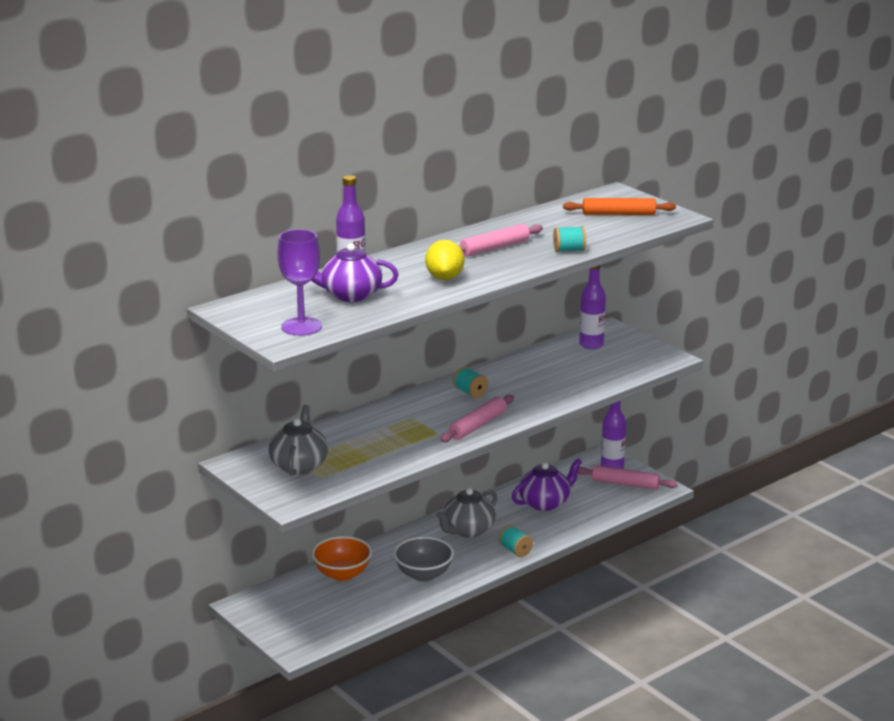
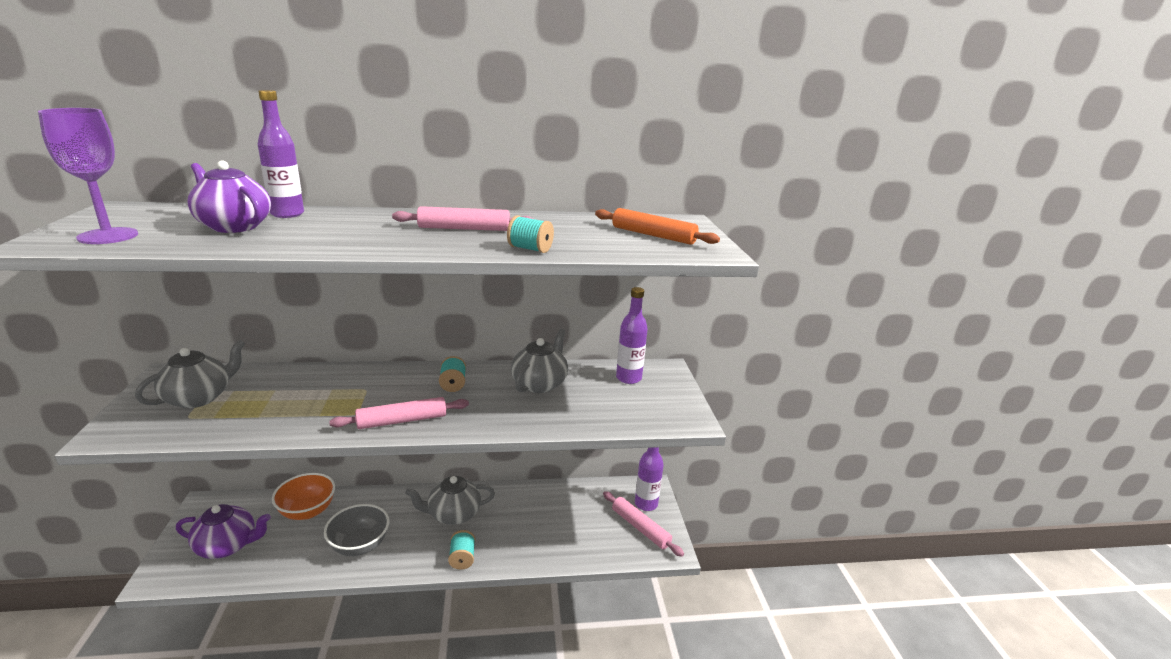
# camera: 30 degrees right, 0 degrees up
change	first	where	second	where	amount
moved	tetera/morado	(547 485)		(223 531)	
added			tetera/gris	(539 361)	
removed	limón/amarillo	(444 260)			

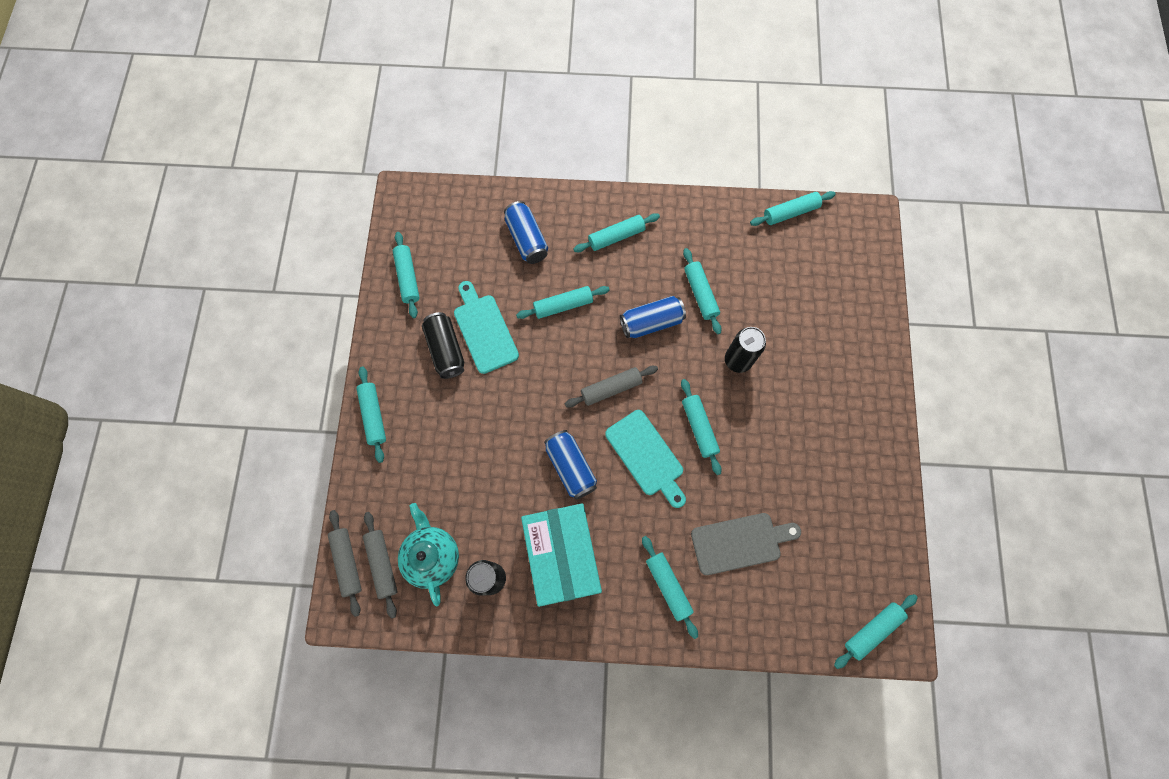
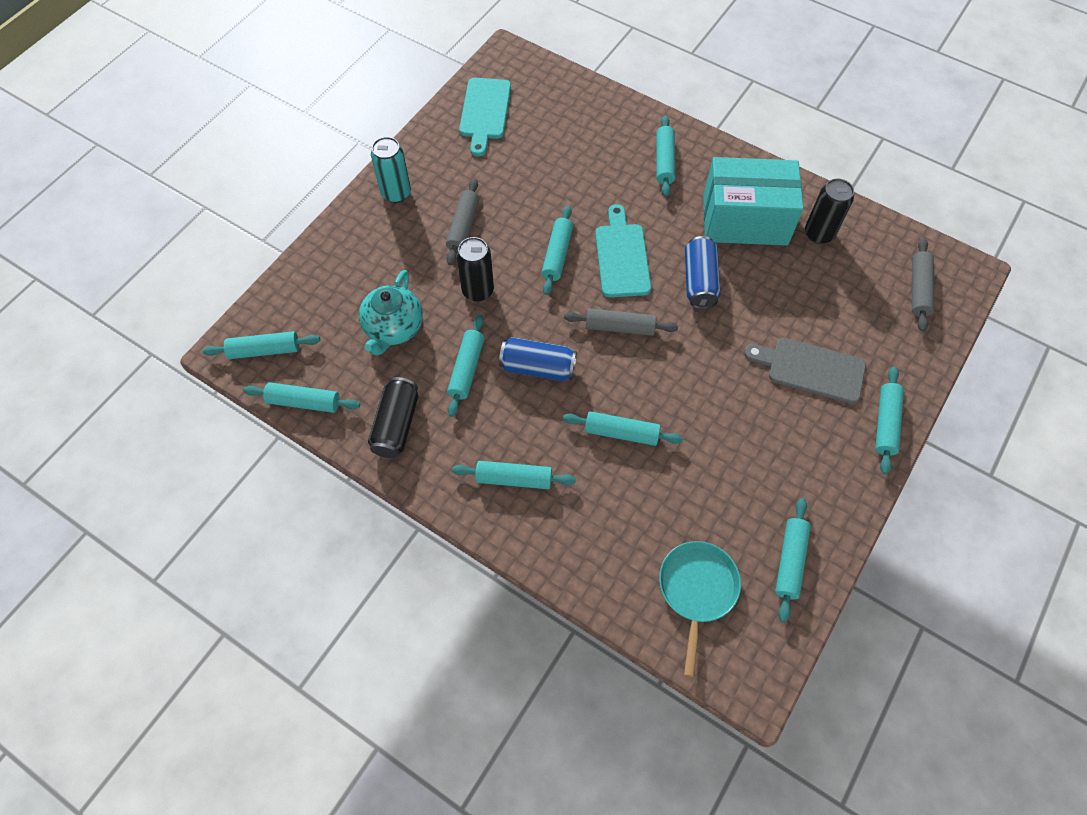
# camera: 150 degrees left, 10 degrees down
change	first	where	second	where	amount
moved	rodillo/turquesa	(876 631)		(261 345)	
moved	tetera/turquesa	(428 554)		(391 313)	
moved	lata/negro	(443 345)		(393 417)	
added			lata/turquesa	(391 170)	
moved	rodillo/gris	(345 563)		(462 222)	
moved	tabla de cortar/turquesa	(486 327)		(485 117)	
added			sartén/turquesa	(700 609)	
turned	caja/turquesa	(561 555)		(753 201)	75 degrees clockwise
moved	tabla de cortar/gris	(746 544)		(805 371)	
removed	lata/azul	(526 232)			

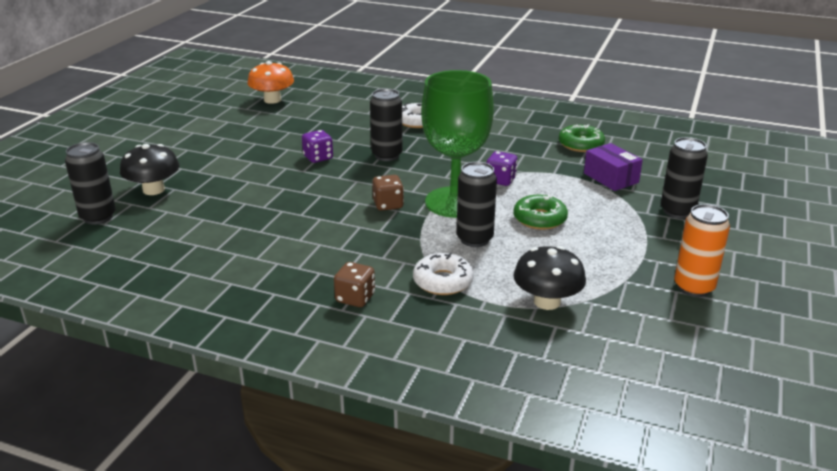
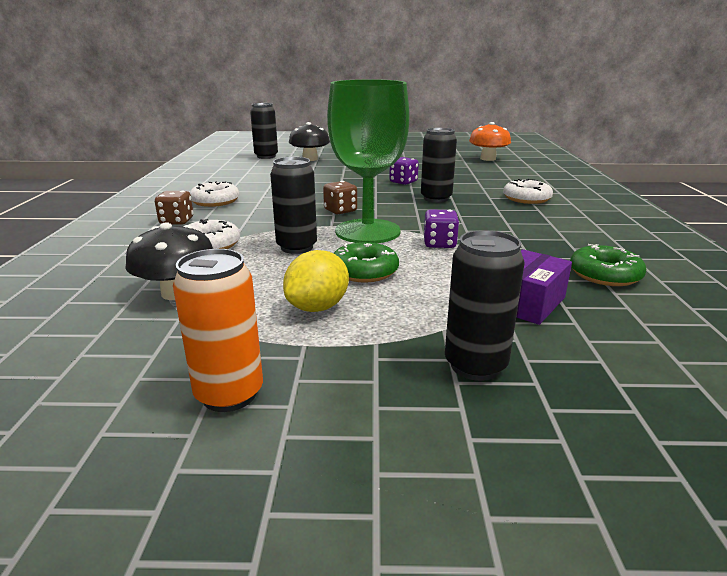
# camera: 70 degrees right, 5 degrees down
change	first	where	second	where	amount
added			rosquilla/blanco	(214 194)	
added			limón/amarillo	(316 281)	

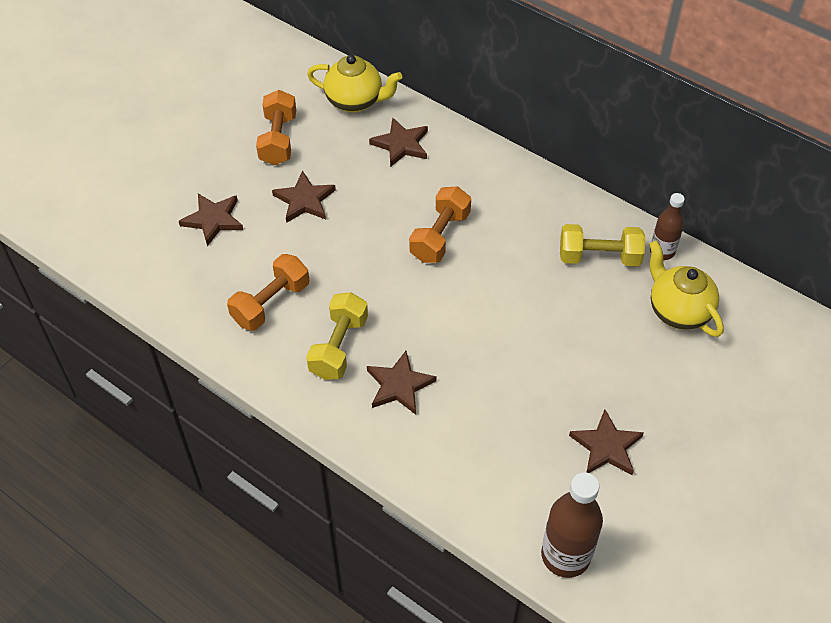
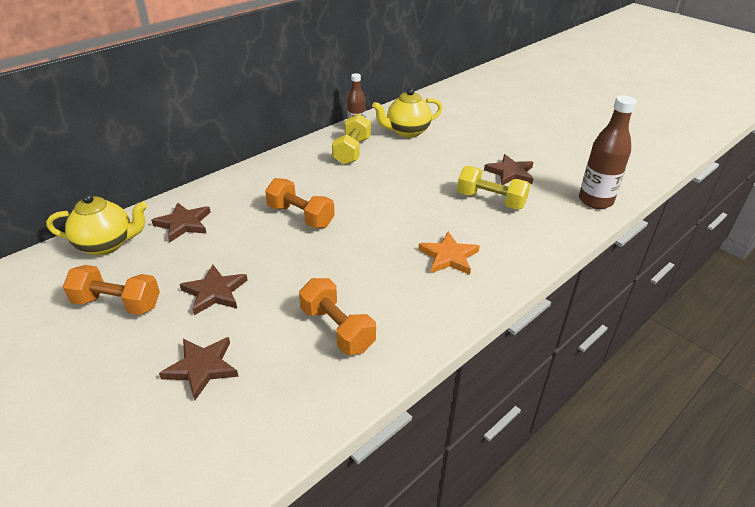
# camera: 80 degrees left, 15 degrees down
change	first	where	second	where	amount
turned	tetera/amarillo	(354 84)		(96 224)	60 degrees clockwise
recoloured	estrella/marrón	(402 383)	estrella/naranja	(449 253)	
moved	mancuerna/amarillo	(337 336)		(493 188)	

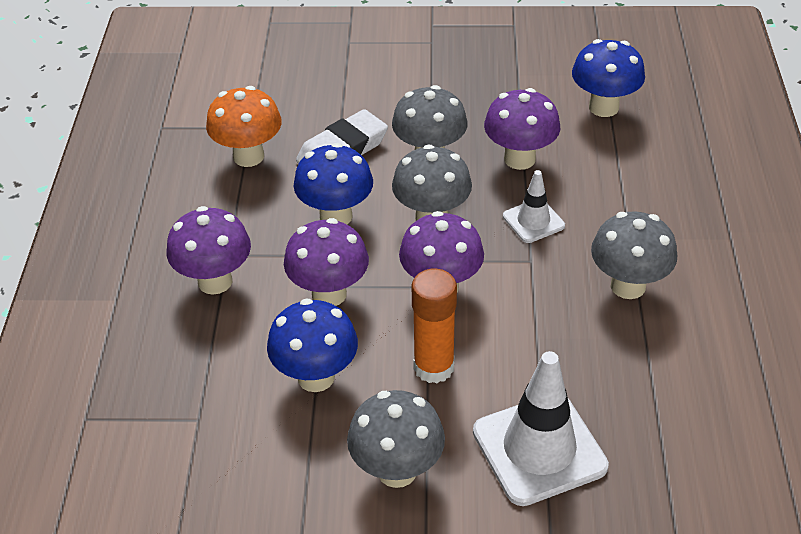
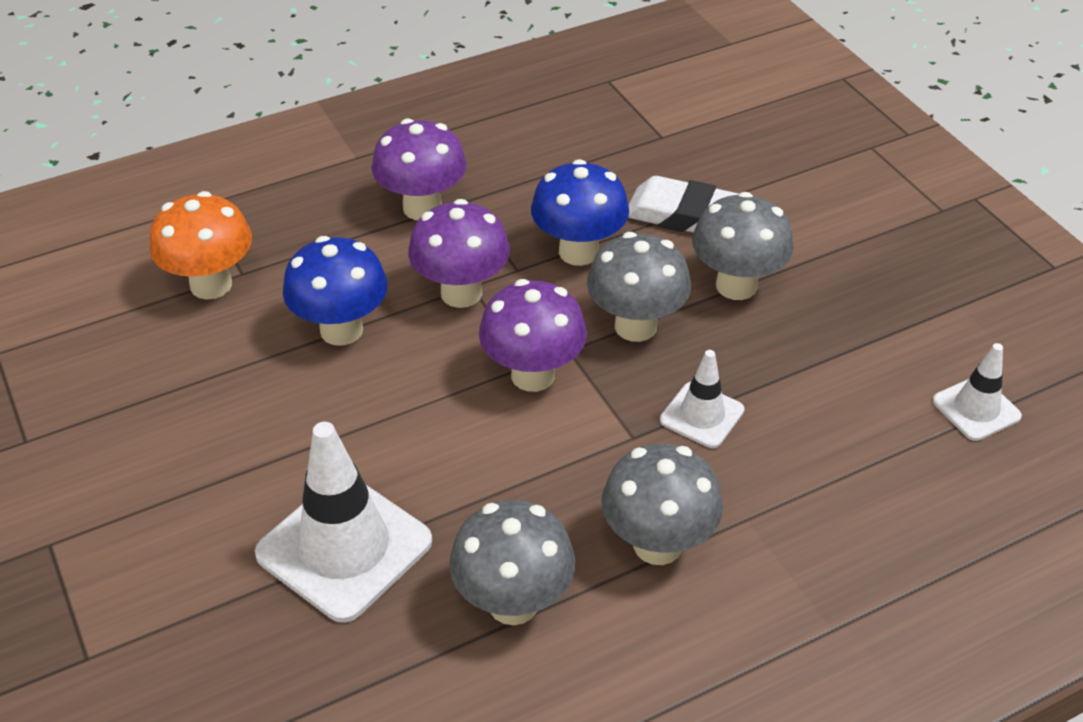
# camera: 60 degrees right, 0 degrees up
change	first	where	second	where	amount
moved	seta/naranja	(244 126)		(201 245)	
moved	seta/gris	(396 439)		(512 562)	
replaced	seta/azul	(608 78)	cono de tráfico/blanco	(977 392)	
removed	barra de pegamento/naranja	(434 326)			
removed	seta/morado	(522 129)			

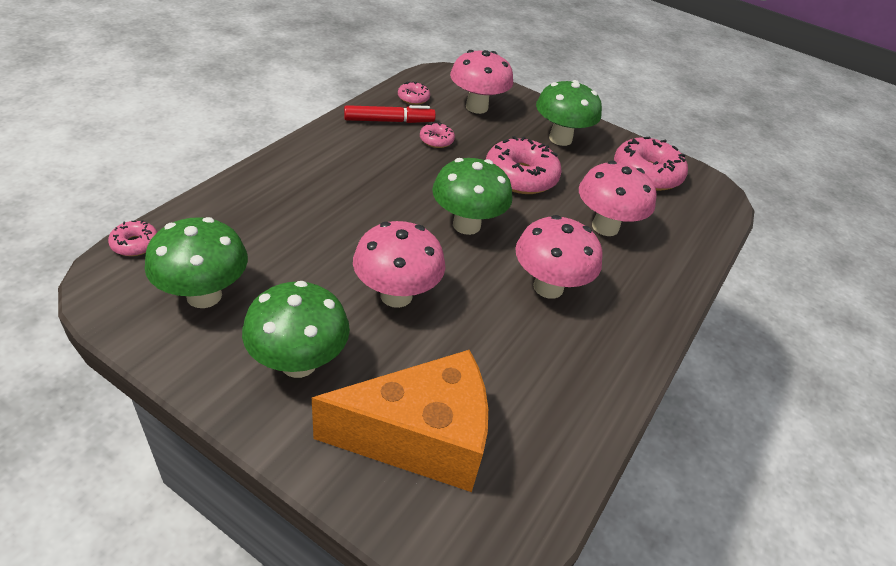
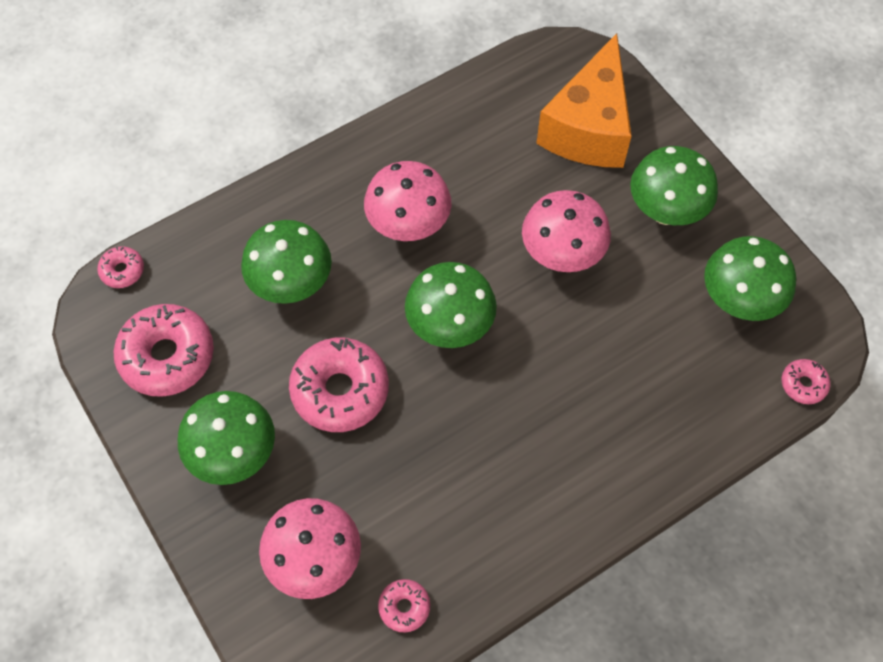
# camera: 150 degrees left, 20 degrees up
change	first	where	second	where	amount
moved	rosquilla/rosa	(437 135)		(120 267)	
recoloured	seta/rosa	(618 198)	seta/verde	(286 262)	
turned	queso/naranja	(400 421)		(584 100)	90 degrees counterclockwise
removed	rotulador/rojo	(390 114)			

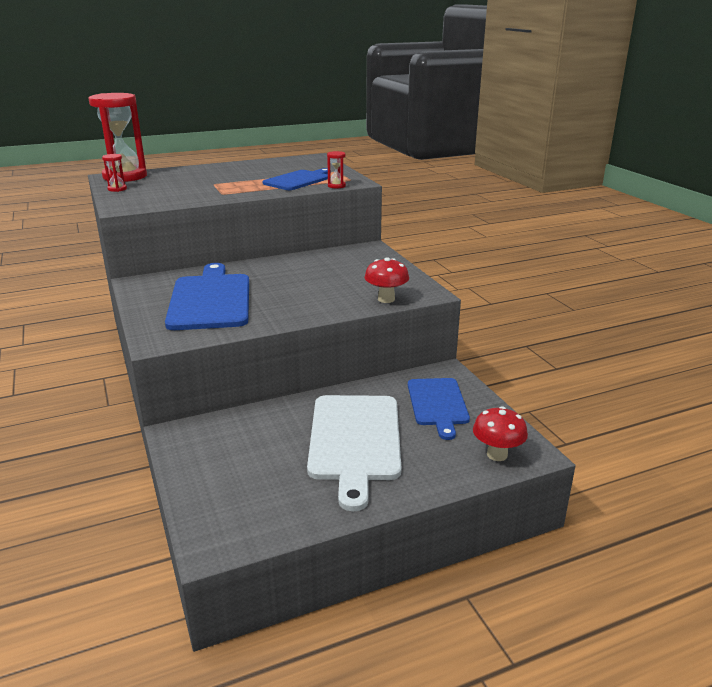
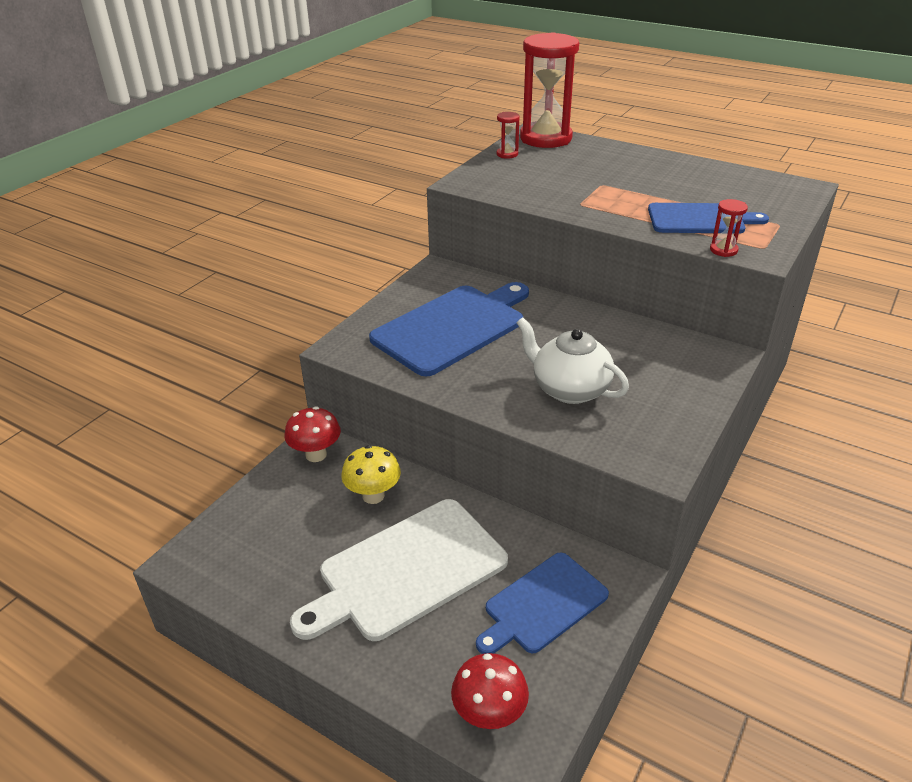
# camera: 55 degrees right, 10 degrees up
change	first	where	second	where	amount
moved	seta/rojo	(387 280)		(313 434)	
added			seta/amarillo	(371 474)	
added			tetera/blanco	(572 360)	

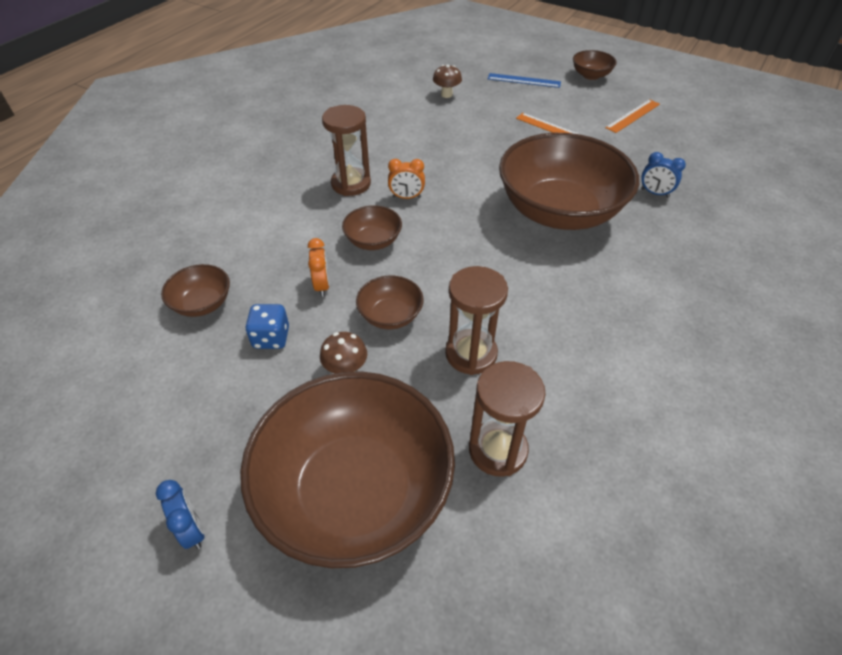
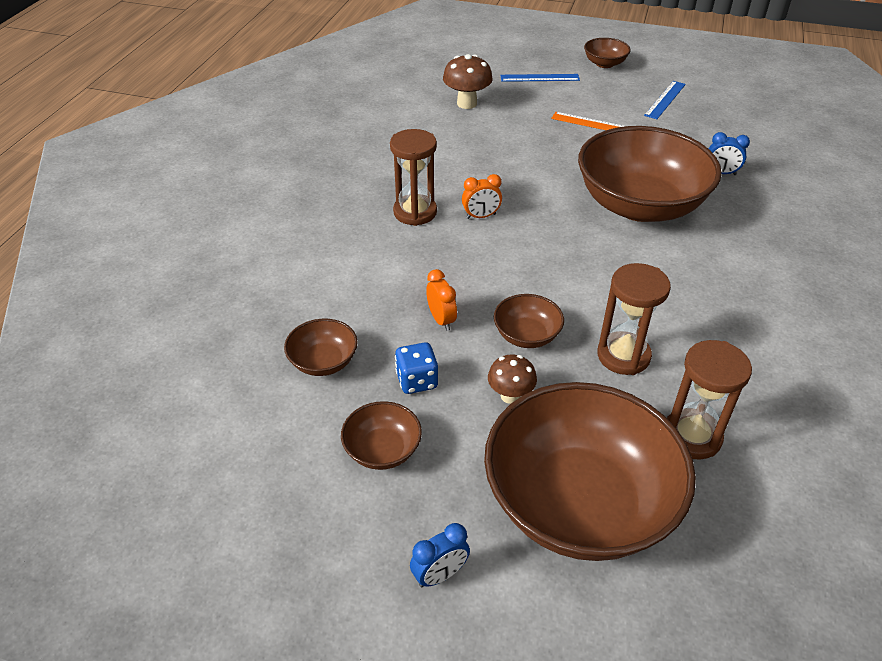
# camera: 15 degrees left, 5 degrees down
change	first	where	second	where	amount
moved	cuenco/marrón	(372 227)		(381 435)	
turned	despertador/azul	(180 514)		(440 555)	105 degrees clockwise
resized	seta/marrón	(447 81)		(467 81)	x1.54
recoloured	regla/naranja	(632 116)	regla/azul	(665 100)	

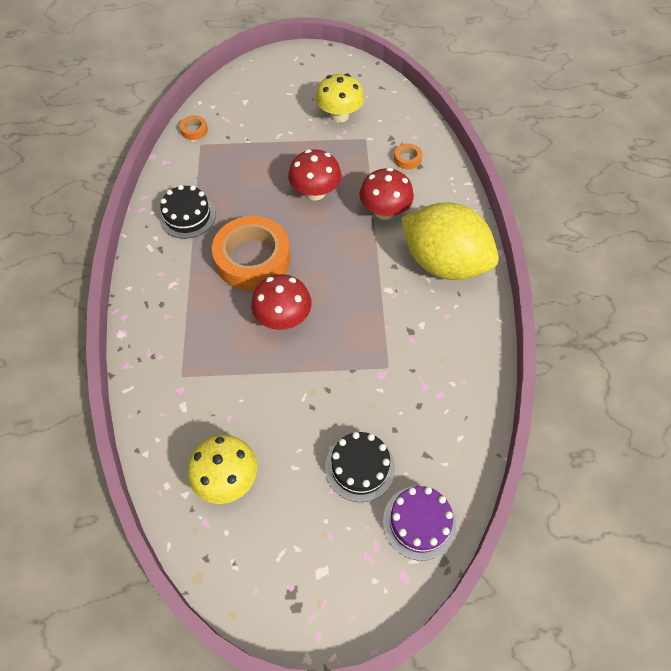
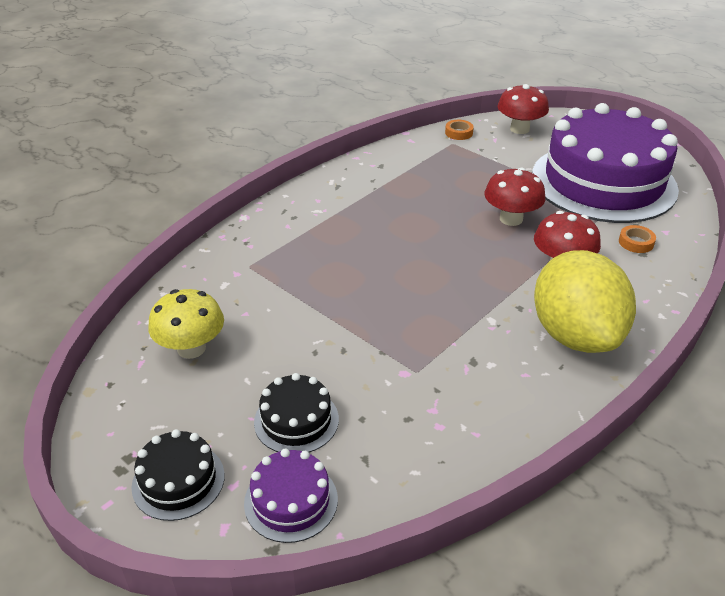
# camera: 45 degrees right, 20 degrees down
change	first	where	second	where	amount
moved	tarta/negro	(188 212)		(178 475)	
moved	seta/rojo	(281 302)		(523 109)	
replaced	seta/amarillo	(340 98)	tarta/morado	(605 163)	
removed	cinta adhesiva/naranja	(251 253)			

